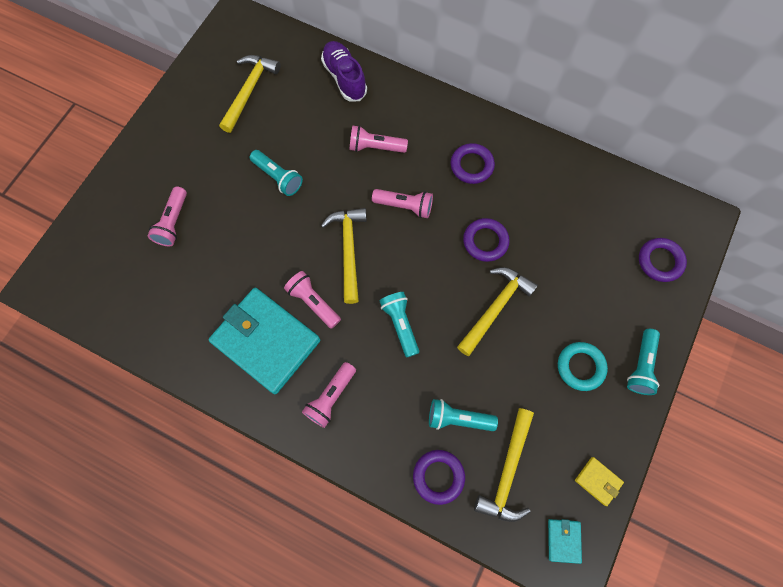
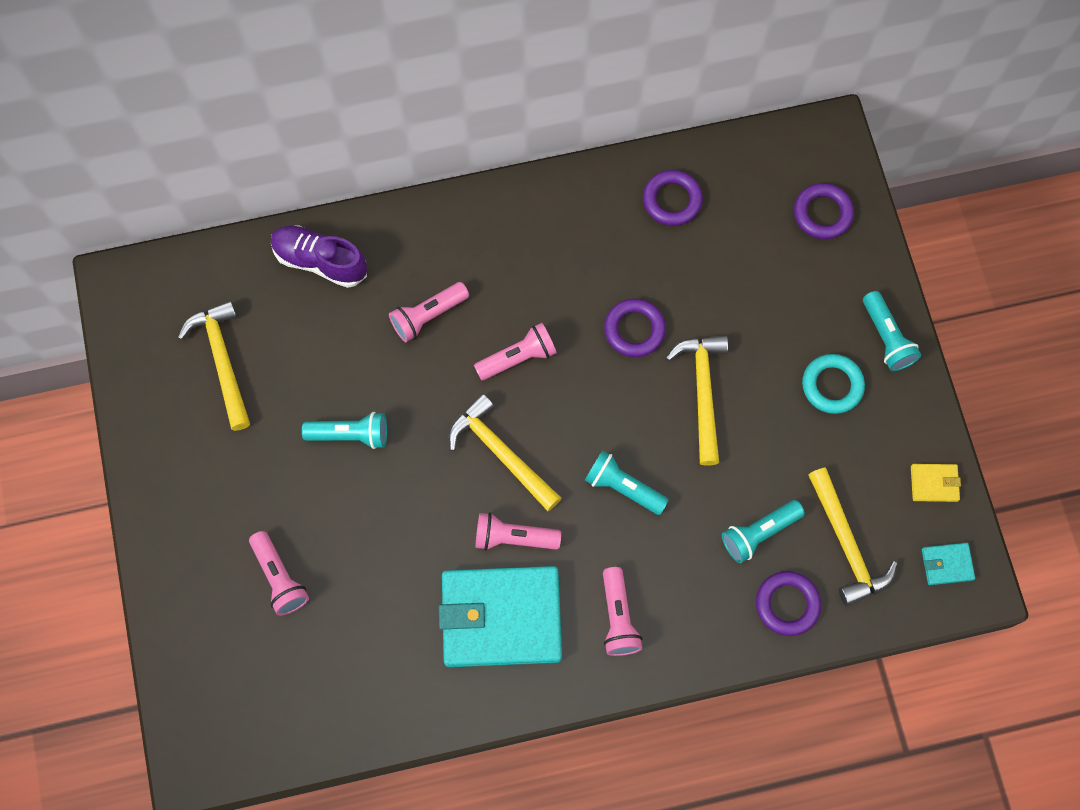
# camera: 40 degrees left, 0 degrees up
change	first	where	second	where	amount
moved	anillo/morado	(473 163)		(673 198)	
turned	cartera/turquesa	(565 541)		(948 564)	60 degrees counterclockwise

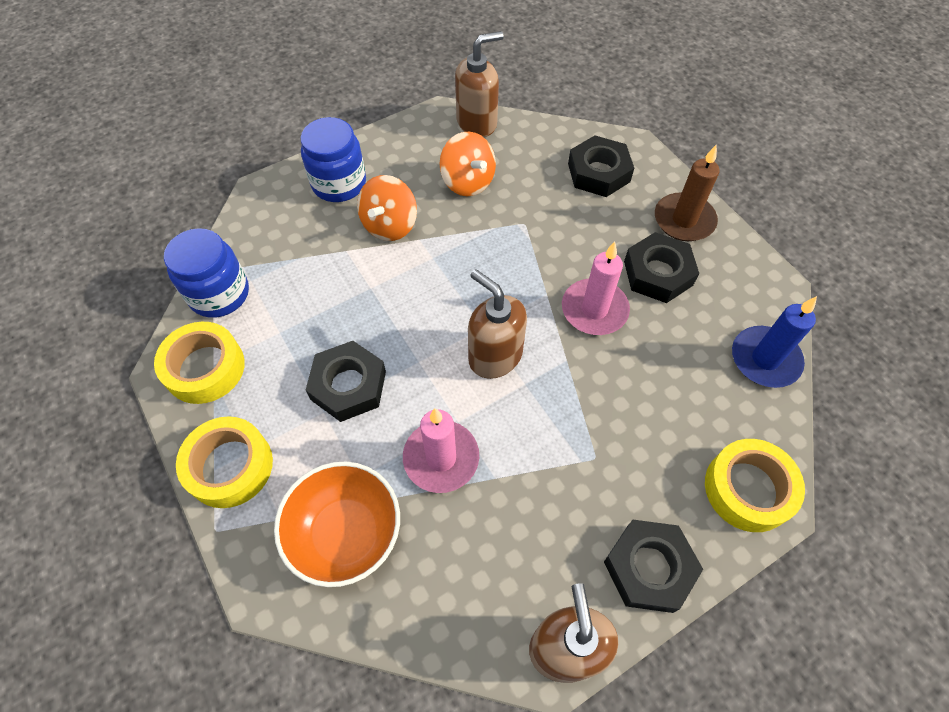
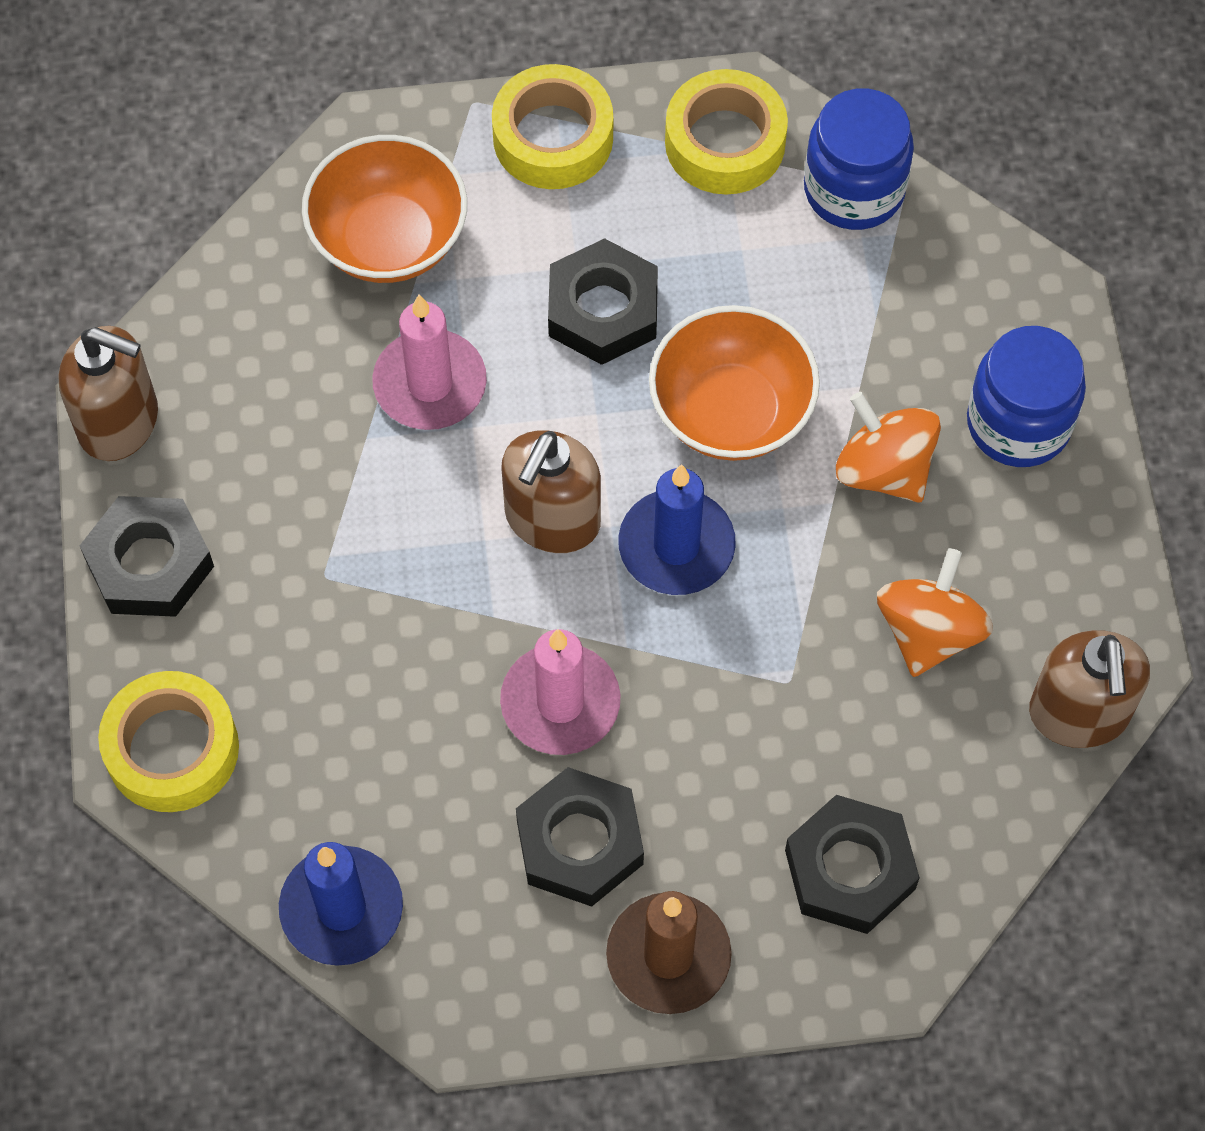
# camera: 115 degrees right, 5 degrees up
change	first	where	second	where	amount
turned	dispensador de jabón/marrón	(497 324)		(551 491)	135 degrees clockwise
added			vela/azul	(677 529)	
added			cuenco/naranja	(734 383)	
turned	peonza/naranja	(467 164)		(935 612)	120 degrees clockwise

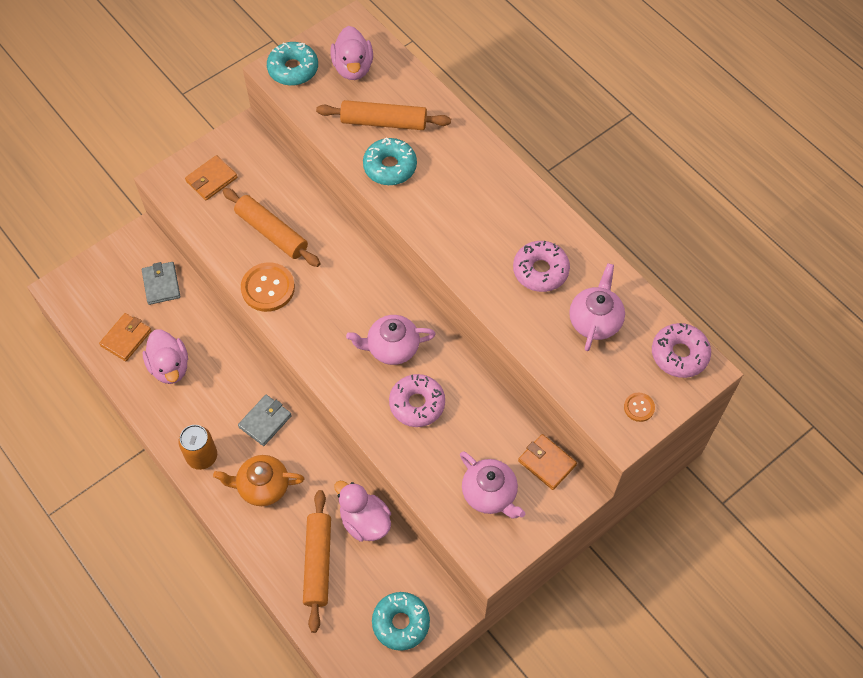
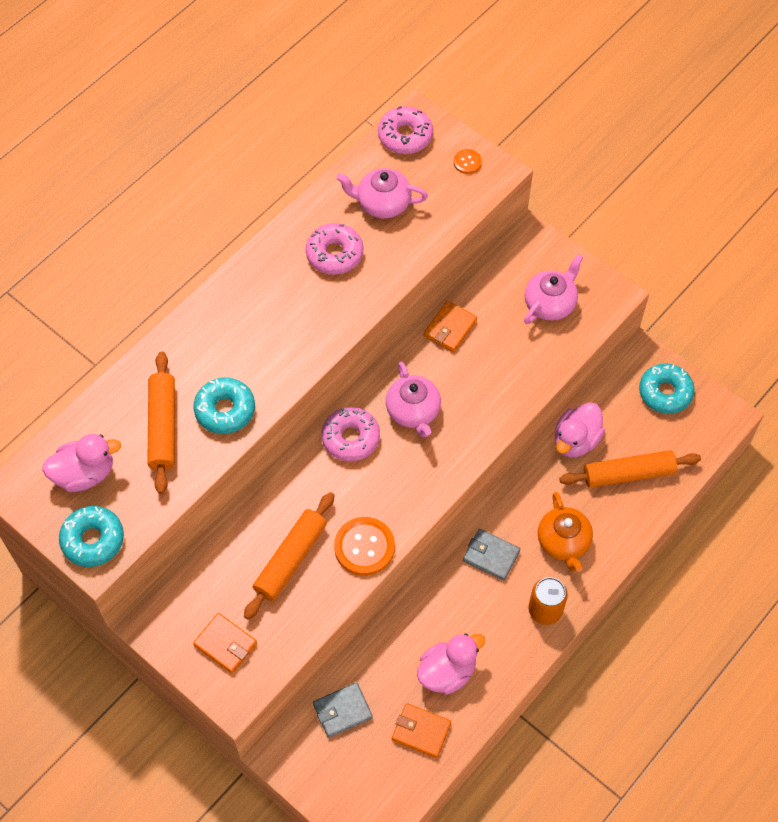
# camera: 100 degrees left, 0 degrees up
change	first	where	second	where	amount
moved	rosquilla/rosa	(417 400)		(351 434)	
moved	cartera/naranja	(547 462)		(450 326)	

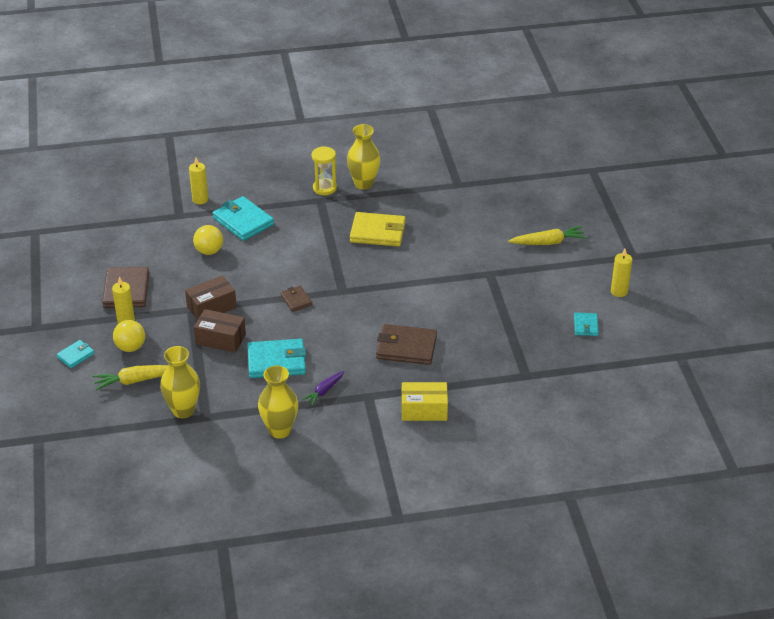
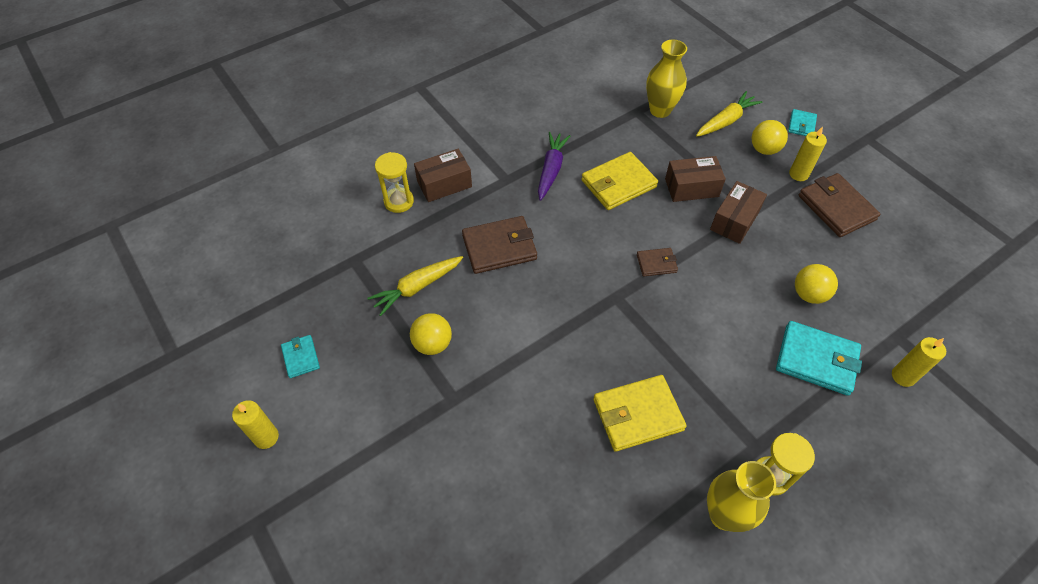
# camera: 155 degrees right, 15 degrees up
change	first	where	second	where	amount
moved	zanahoria/amarillo	(547 235)		(415 286)	
added			reloj de arena/amarillo	(394 182)	
added			pelota/amarillo	(431 334)	
recoloured	caja/amarillo	(424 401)	caja/marrón	(443 175)	
resized	zanahoria/morado	(322 388)		(554 166)	x1.51
recoloured	cartera/turquesa	(276 358)	cartera/amarillo	(619 181)	
turned	cartera/marrón	(296 299)		(657 262)	45 degrees counterclockwise
removed	florero/amarillo	(278 402)			

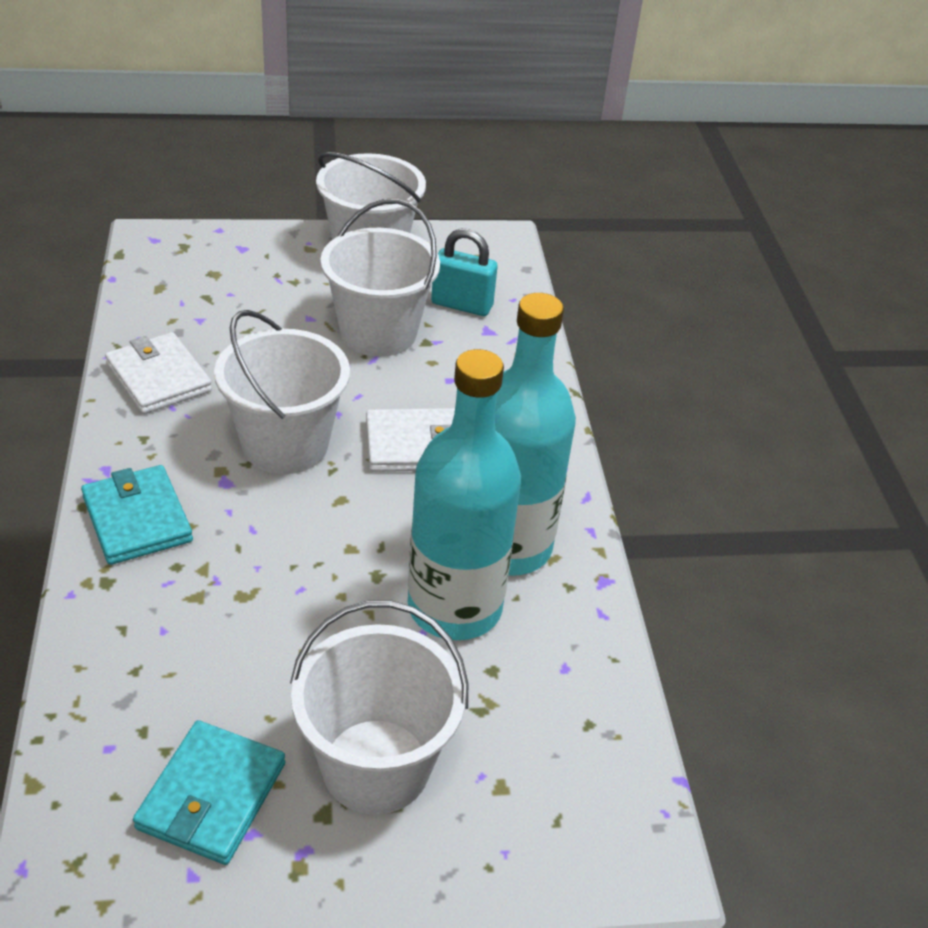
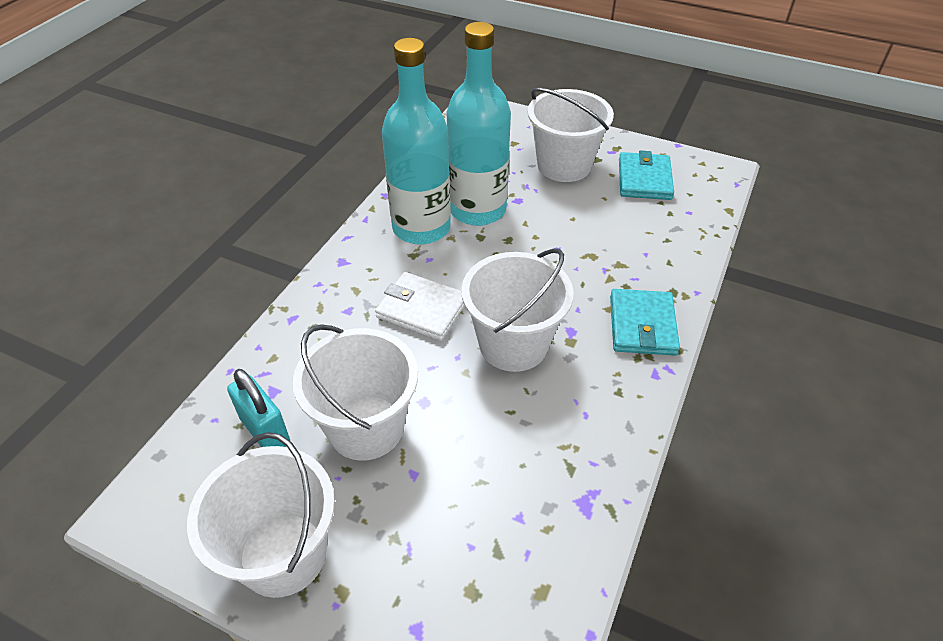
# camera: 145 degrees left, 5 degrees up
change	first	where	second	where	amount
turned	cartera/turquesa	(209 792)		(646 175)	45 degrees counterclockwise
removed	cartera/blanco	(158 373)			

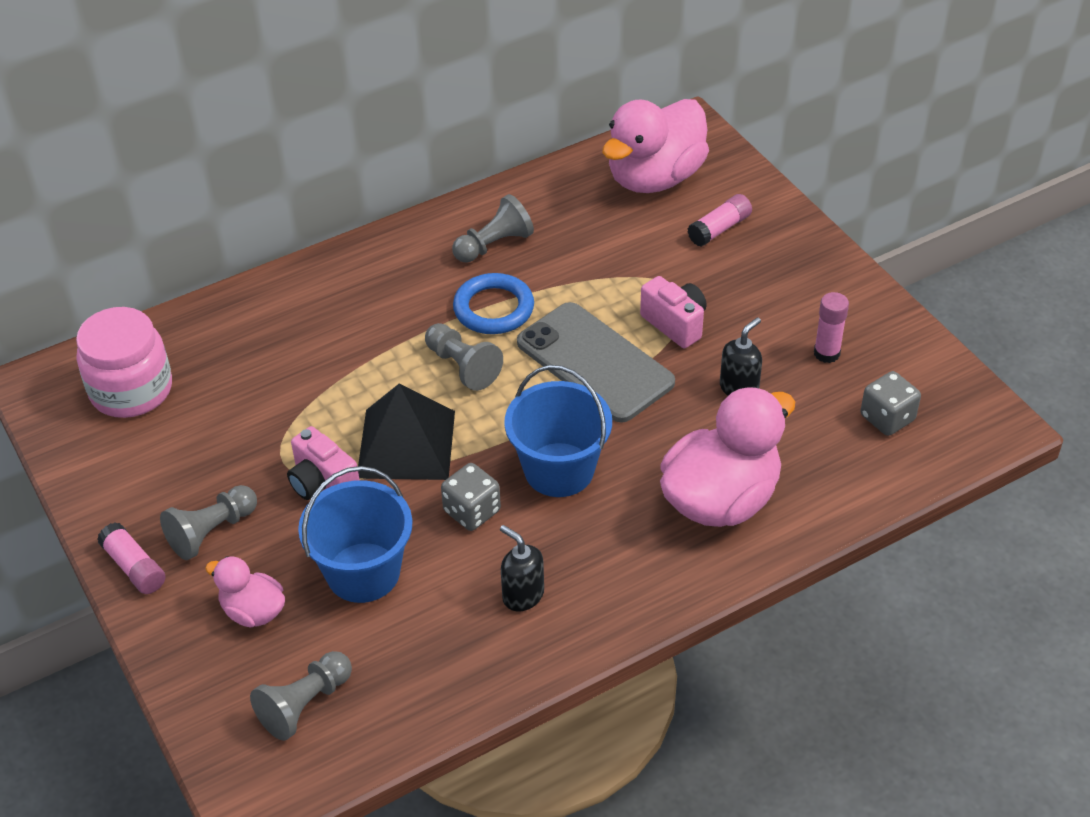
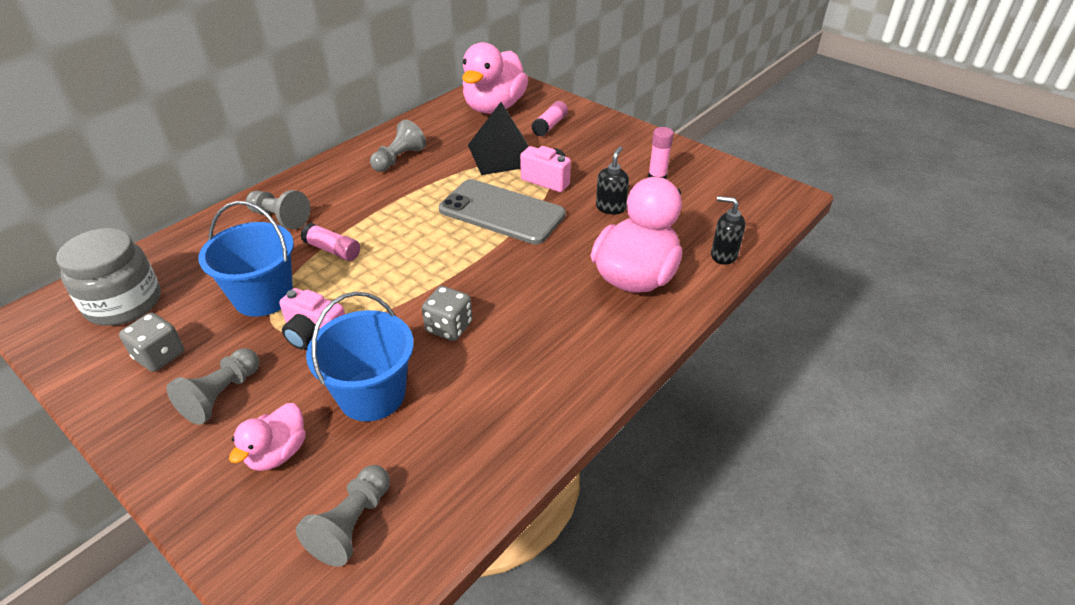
# camera: 20 degrees left, 5 degrees down
change	first	where	second	where	amount
recoloured	tarro/rosa	(124 362)	tarro/gris	(108 277)	
moved	dado/gris	(890 403)		(151 342)	
moved	balde/azul	(558 431)		(246 259)	
turned	pato/rosa	(245 592)		(267 437)	75 degrees counterclockwise
moved	peón/gris	(464 357)		(278 210)	
moved	barra de pegamento/rosa	(131 558)		(330 242)	
moved	pirámide/negro	(406 432)		(498 138)	
moved	dispensador de jabón/negro	(522 568)		(728 230)	
removed	anillo/azul	(493 303)			

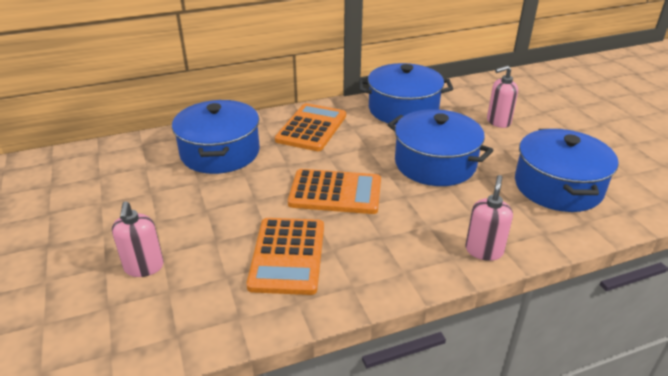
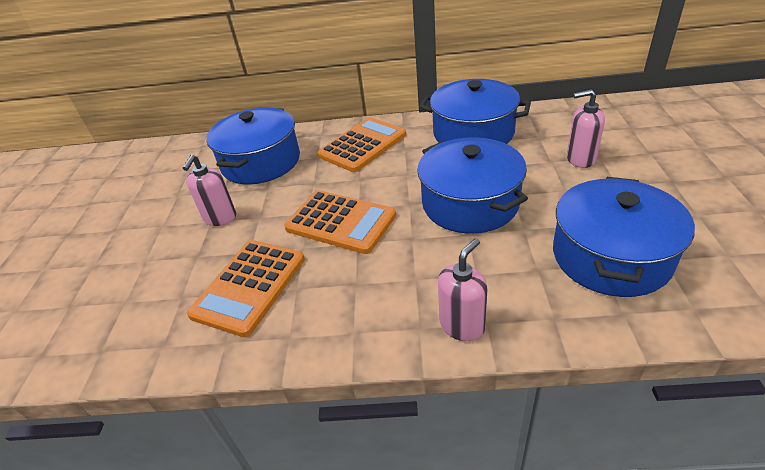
# camera: 25 degrees right, 5 degrees up
change	first	where	second	where	amount
moved	dispensador de jabón/rosa	(138 239)		(209 190)	

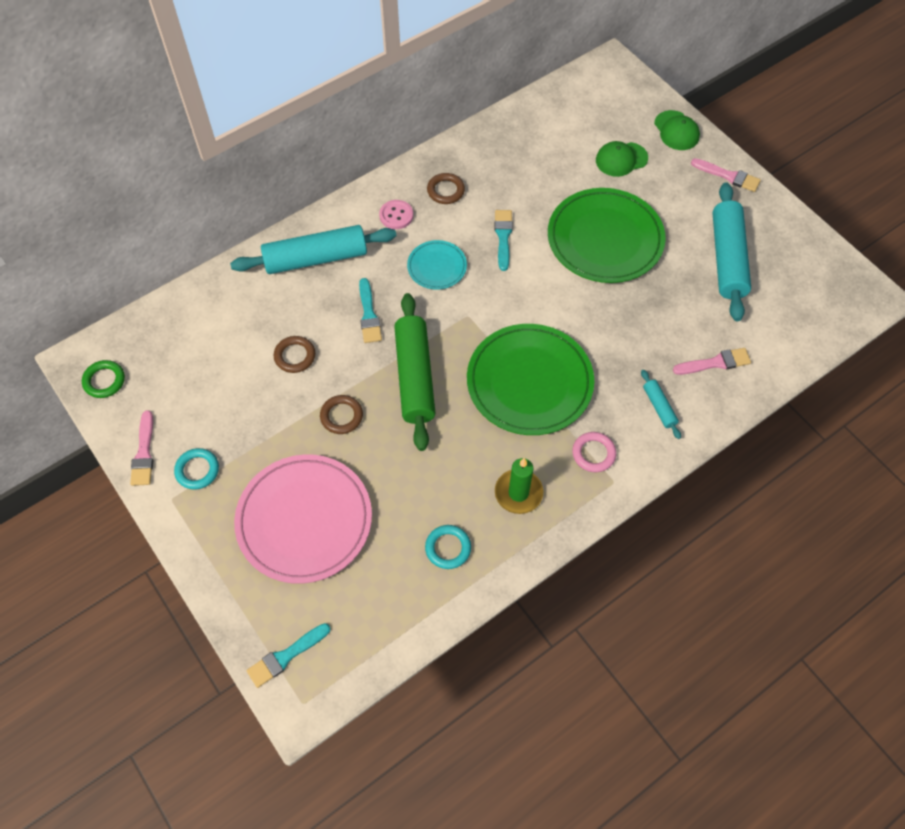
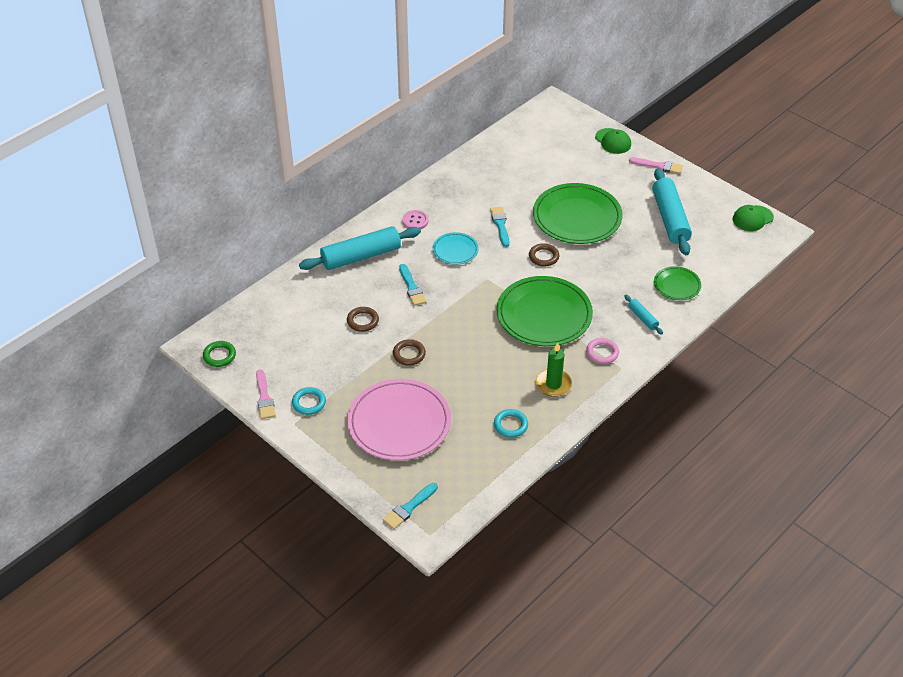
# camera: 10 degrees left, 15 degrees down
change	first	where	second	where	amount
moved	anillo/marrón	(446 188)		(544 254)	
replaced	pincel/rosa	(712 361)	plato/verde	(677 283)	
moved	gorra/verde	(622 159)		(753 218)	
removed	rodillo/verde	(414 372)			

